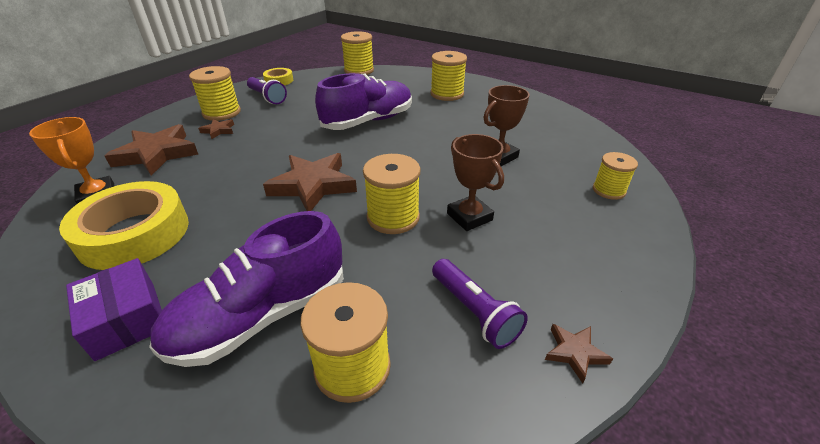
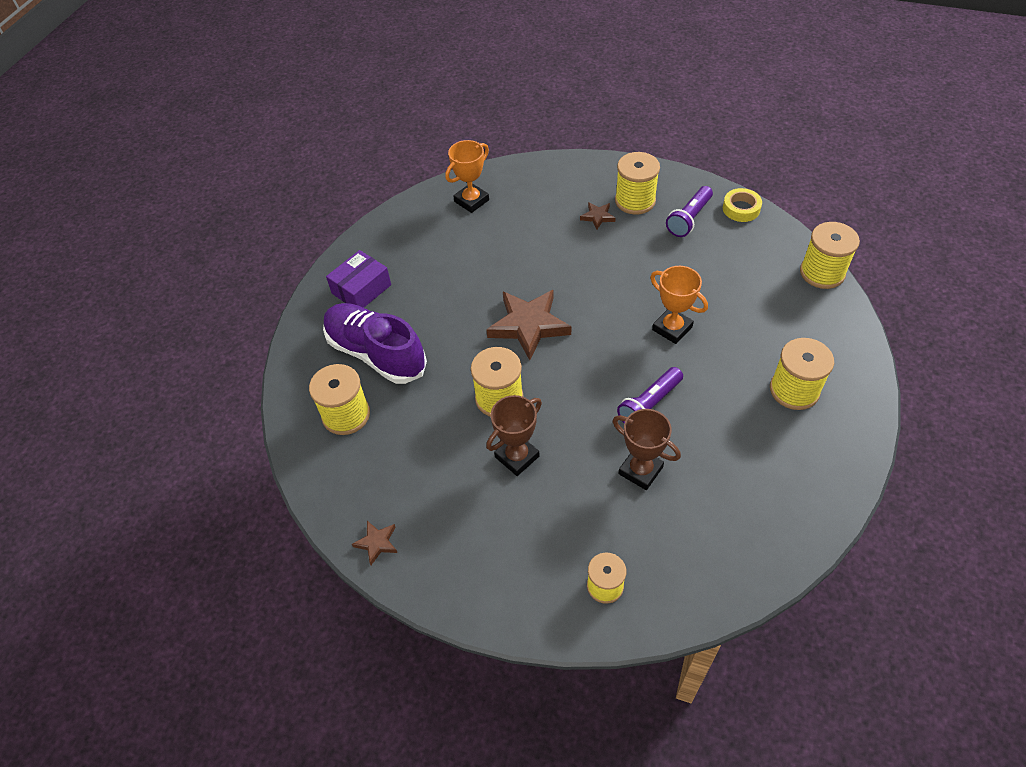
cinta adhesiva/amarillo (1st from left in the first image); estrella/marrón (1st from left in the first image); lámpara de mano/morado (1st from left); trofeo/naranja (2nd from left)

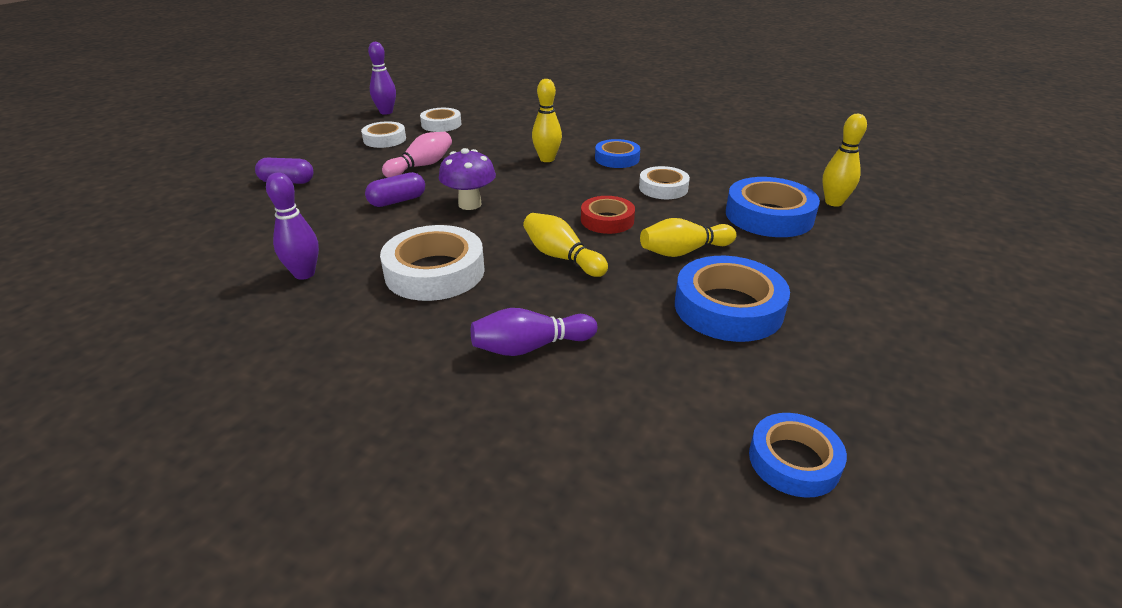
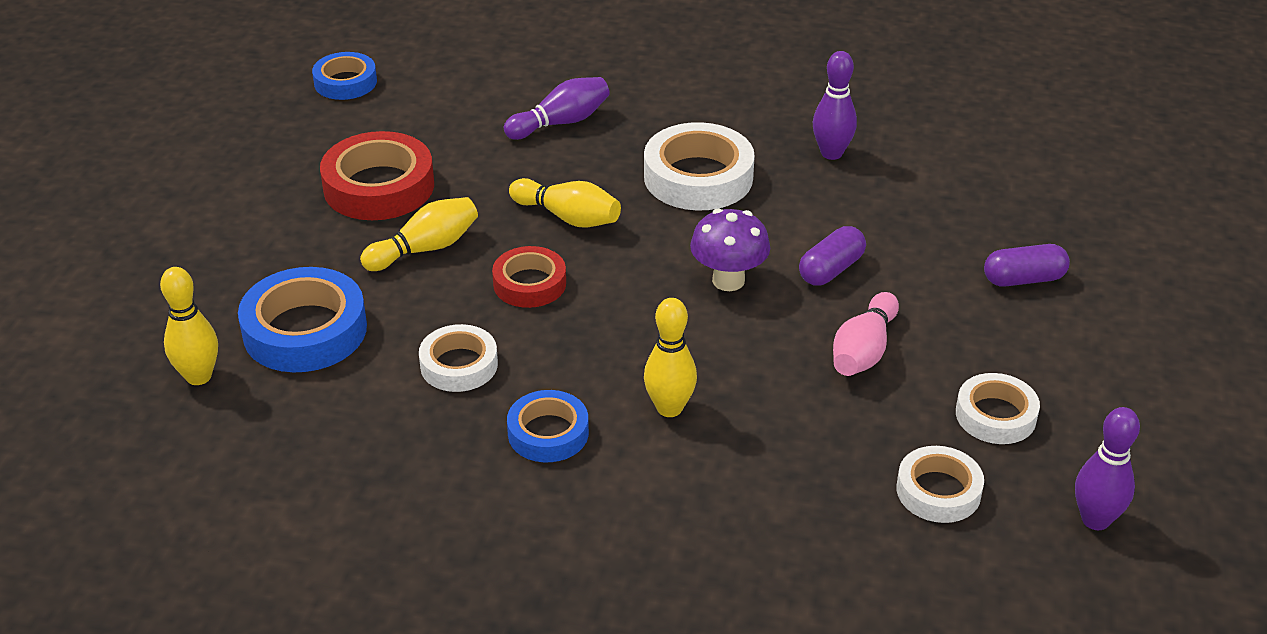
cinta adhesiva/rojo (1st from left)

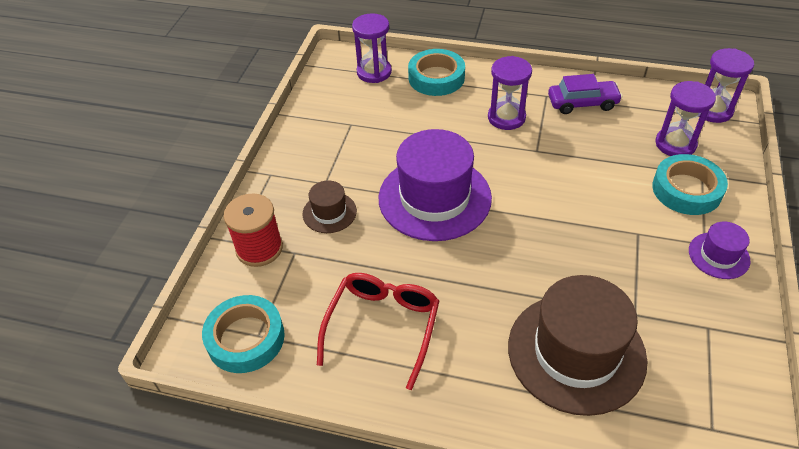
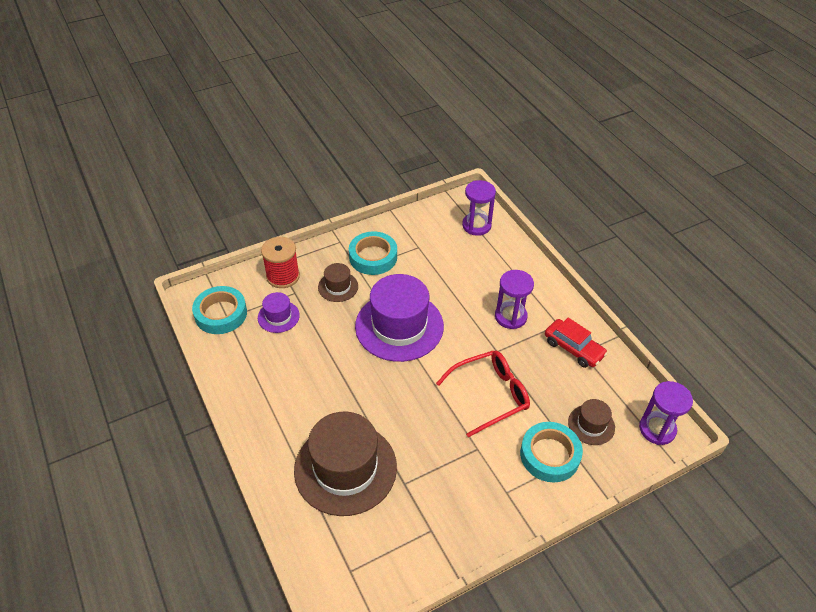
gafas/rojo; cinta adhesiva/turquesa (2nd from left); sombrero/morado (1st from left); sombrero/marrón (3rd from left); coche/rojo

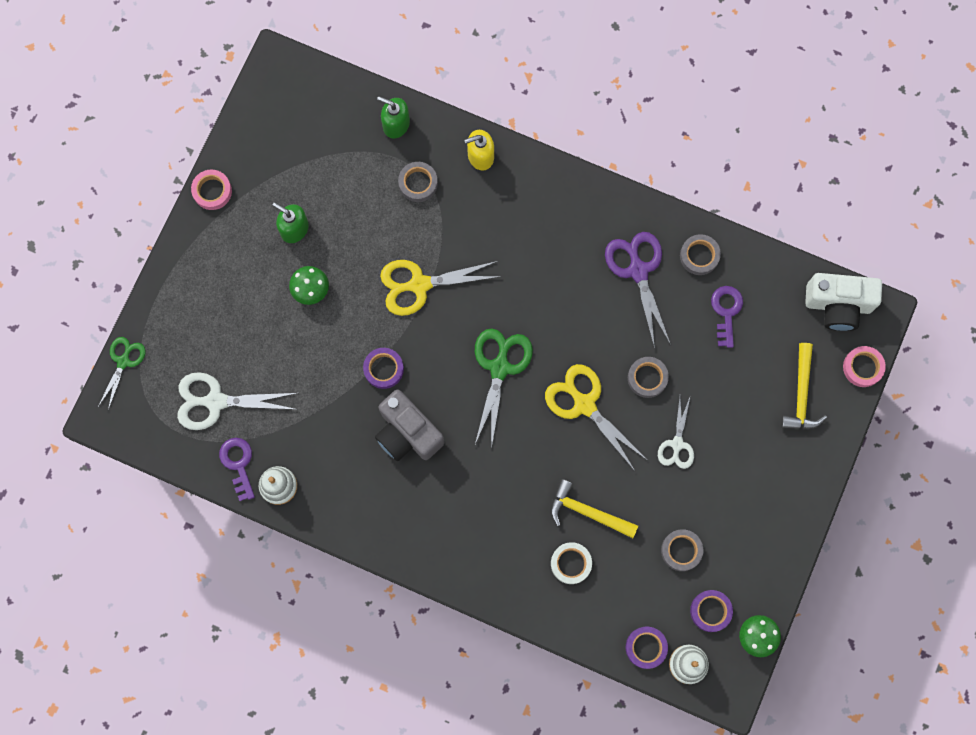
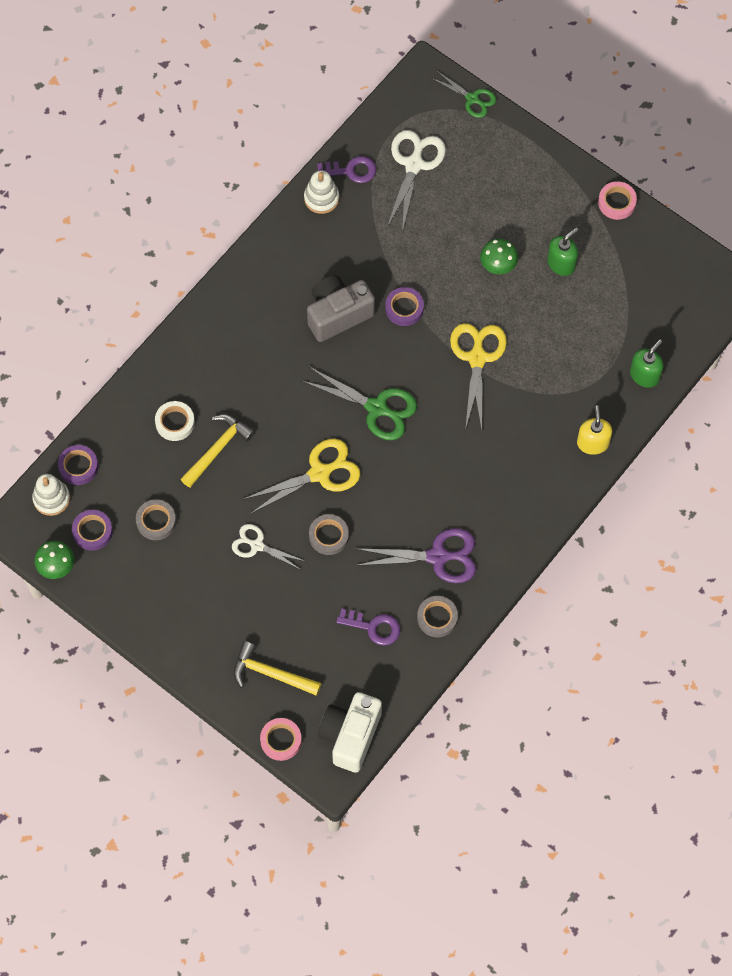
cinta adhesiva/gris (1st from left in the first image)

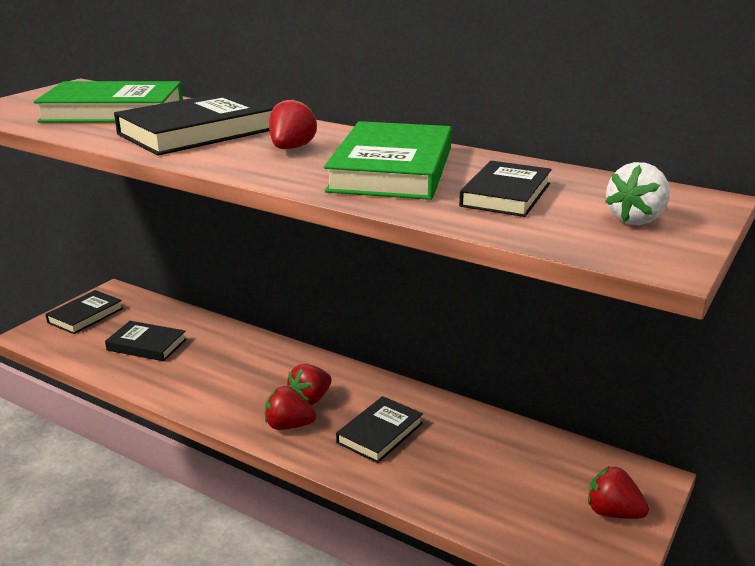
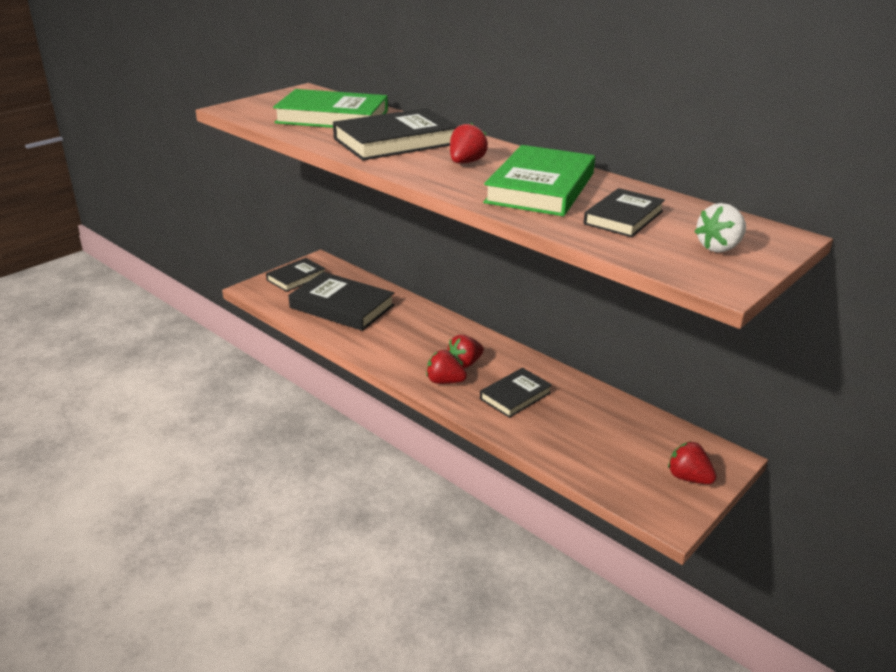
libro/negro (2nd from left)

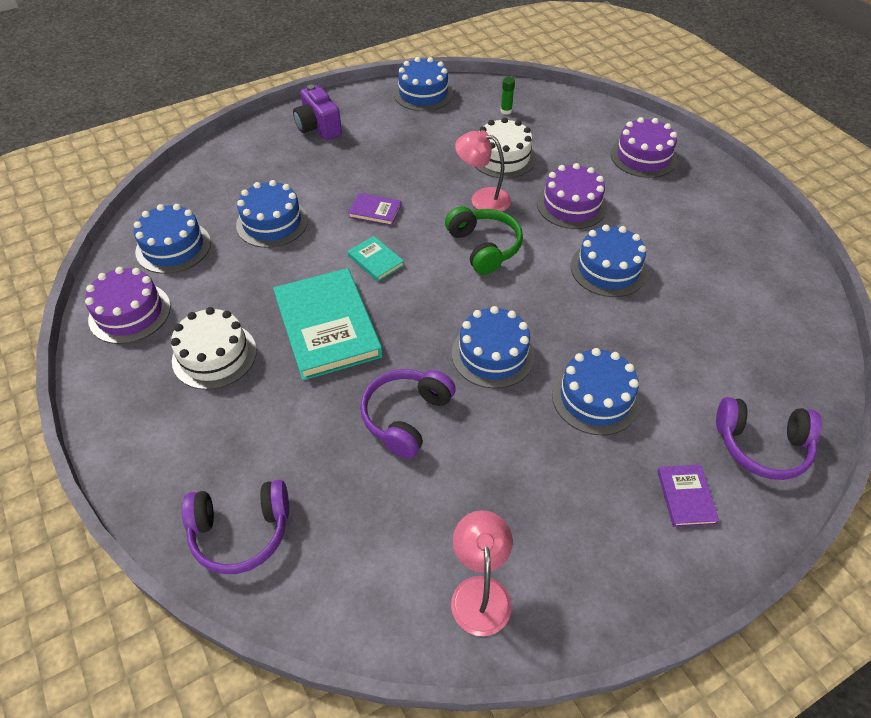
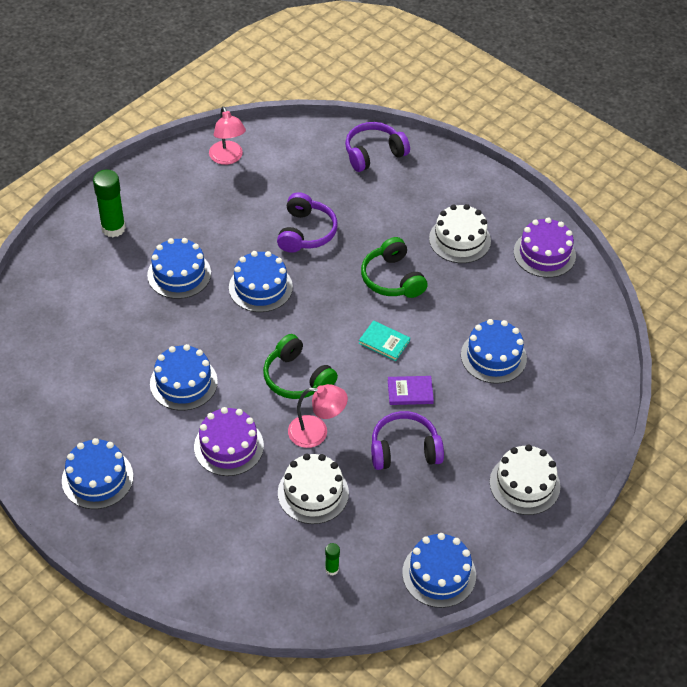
tarta/morado (3rd from left in the first image); tarta/azul (1st from left); auriculares/morado (3rd from left); auriculares/verde (2nd from left); tarta/blanco (3rd from left); barra de pegamento/verde (1st from left)

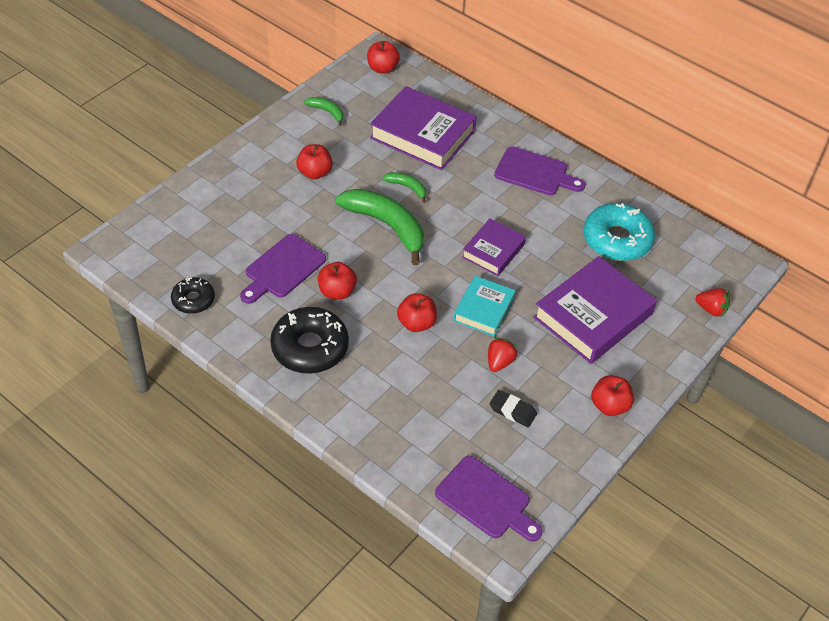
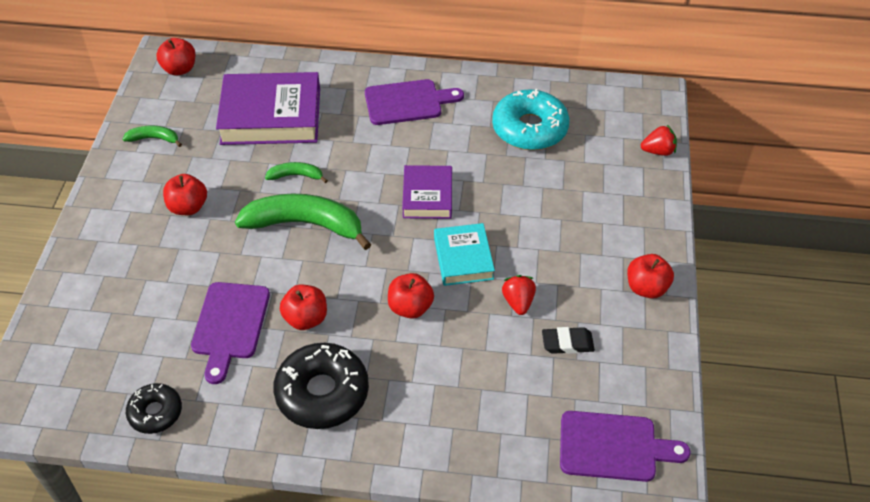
libro/morado (3rd from left in the first image)

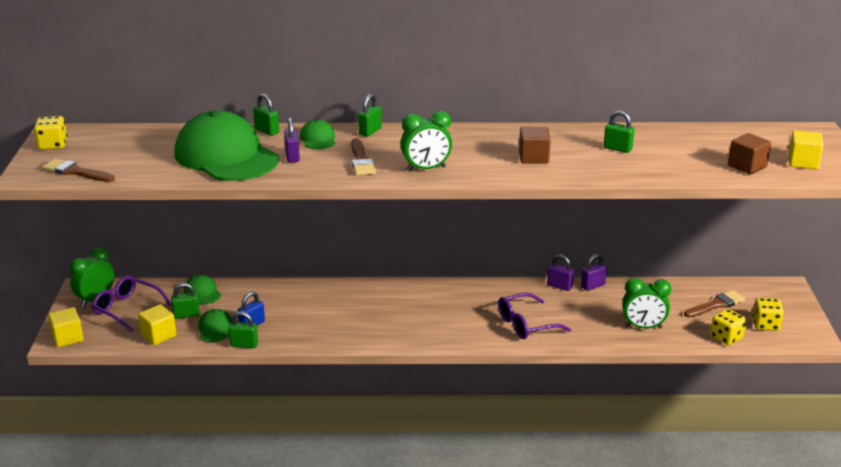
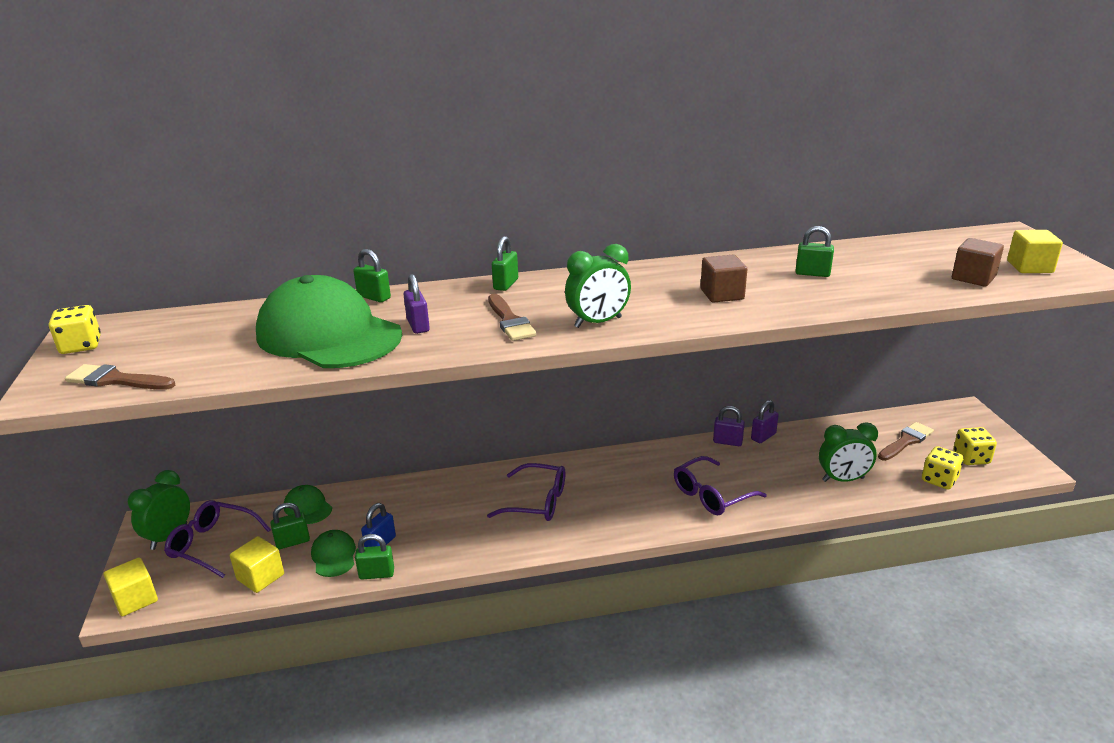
gorra/verde (4th from left in the first image); gafas/morado (2nd from left)

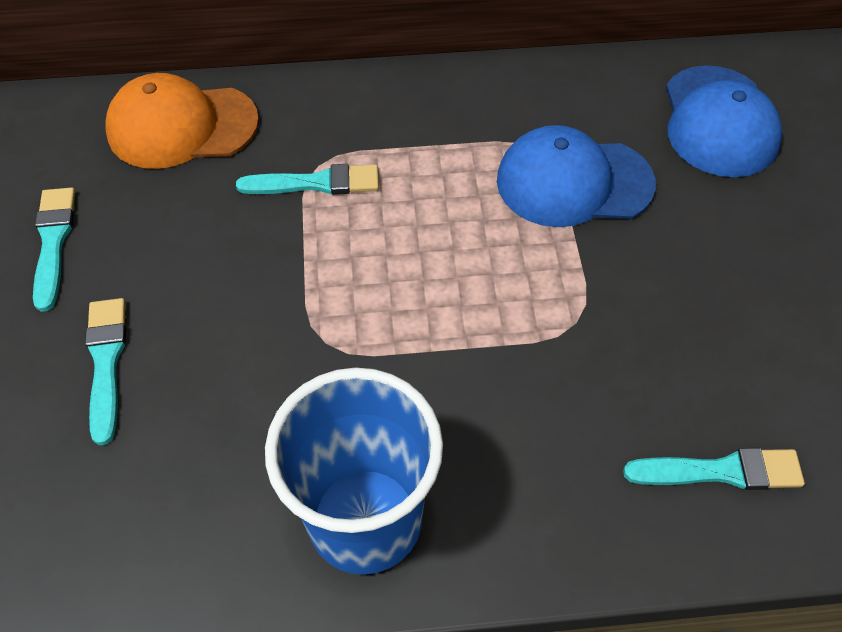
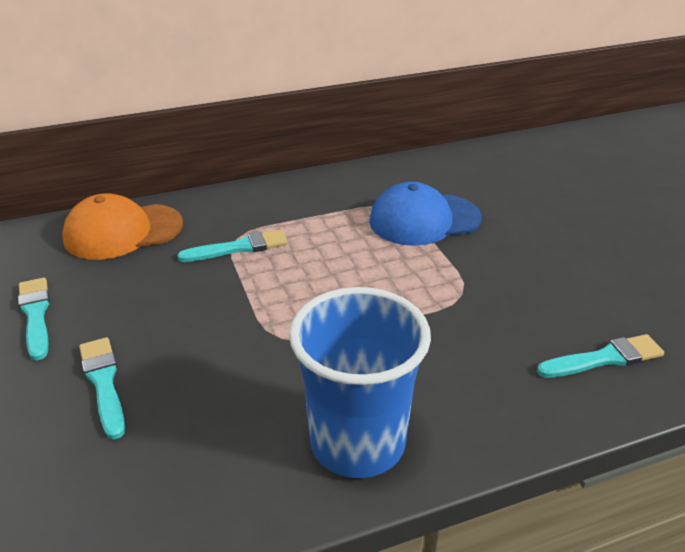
gorra/azul (2nd from left in the first image)

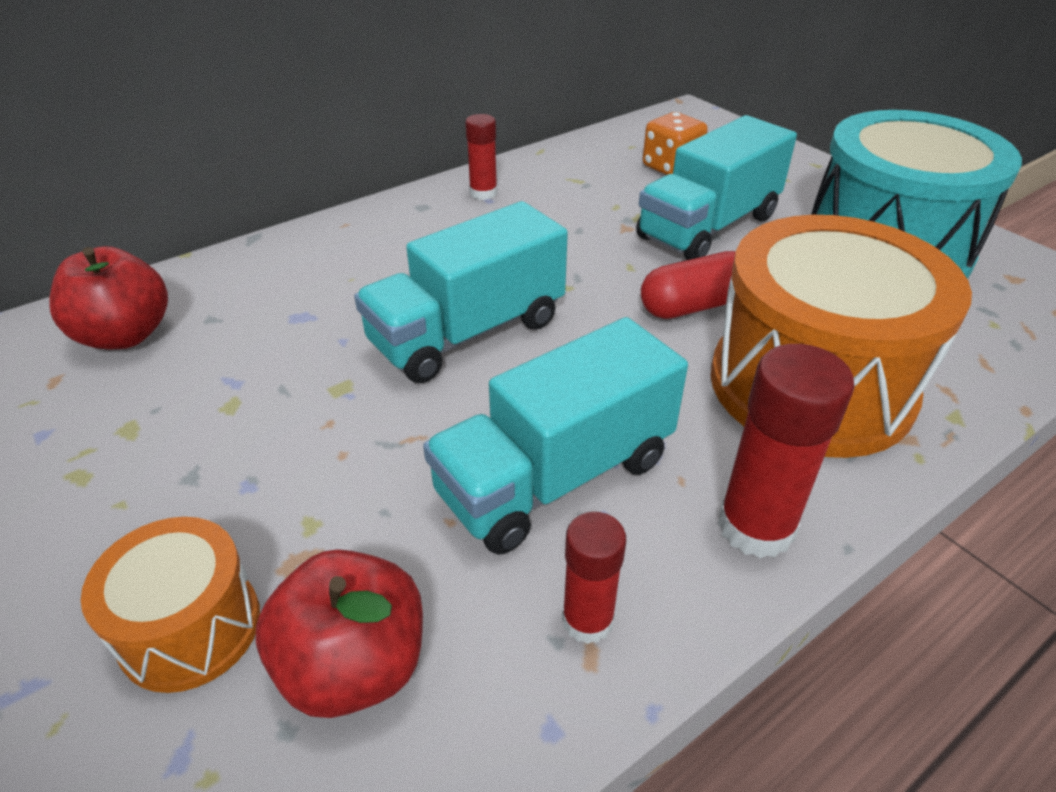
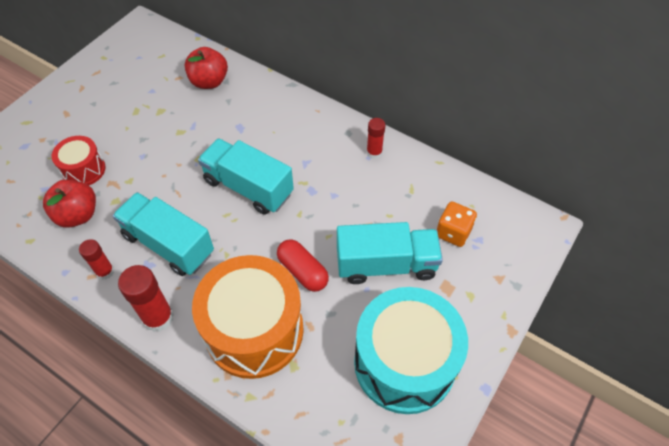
tambor/rojo; camión/turquesa (3rd from left)

